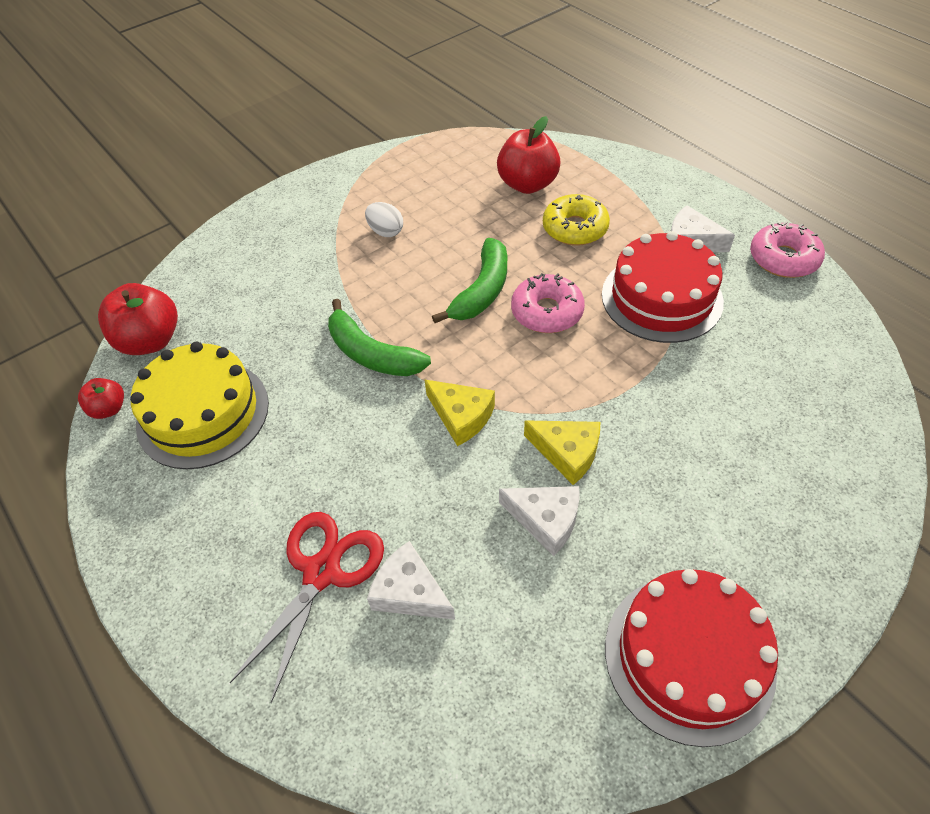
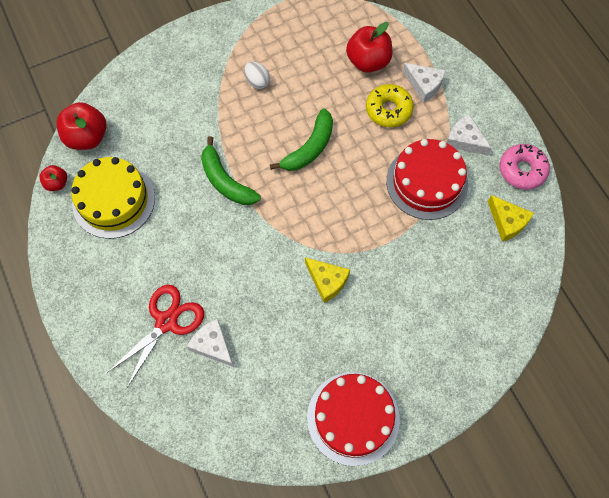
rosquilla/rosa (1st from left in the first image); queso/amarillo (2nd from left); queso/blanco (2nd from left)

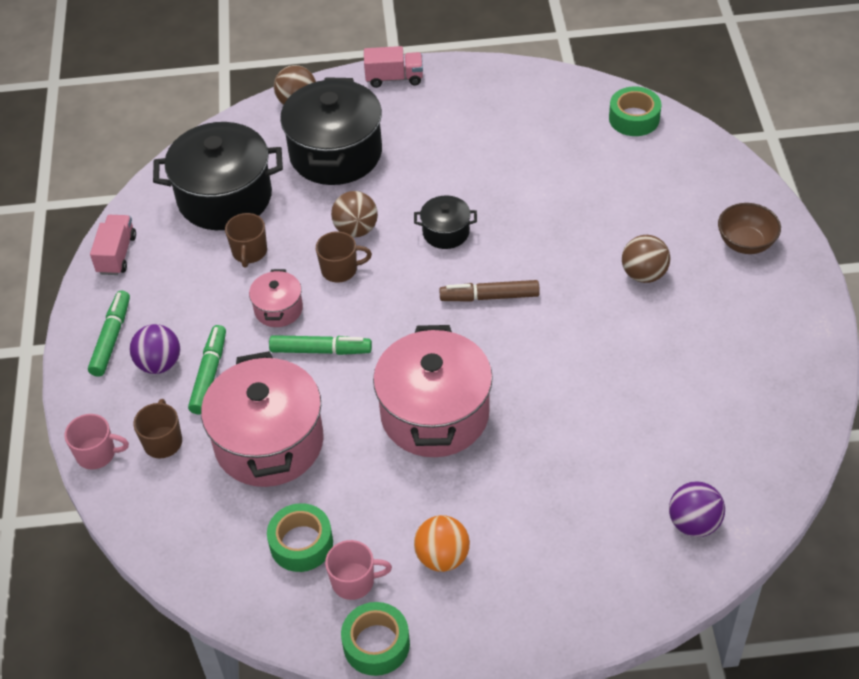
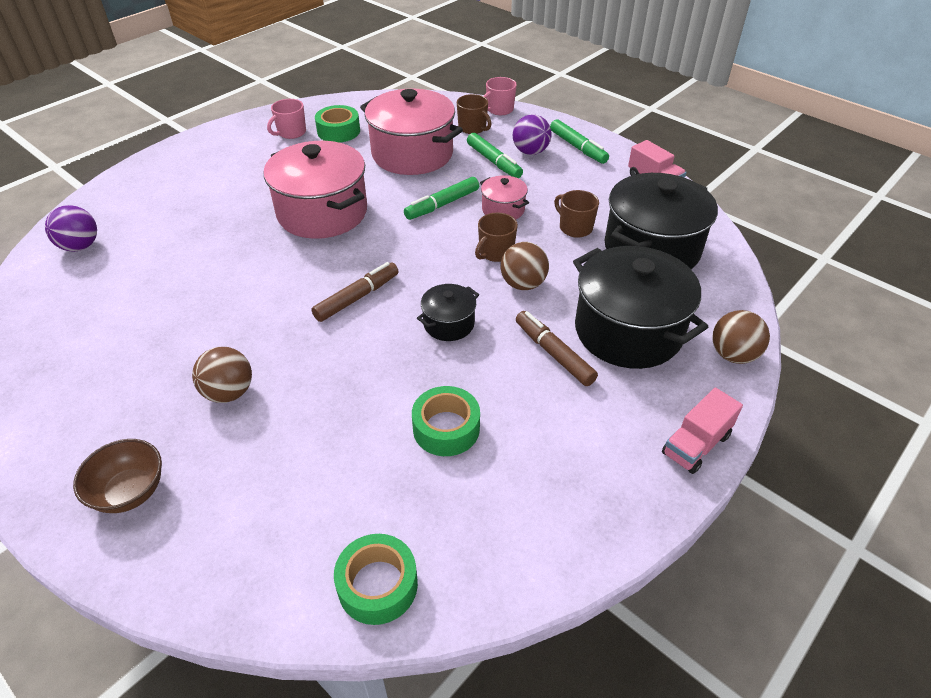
pelota/naranja; rotulador/marrón (2nd from left); cinta adhesiva/verde (3rd from left)

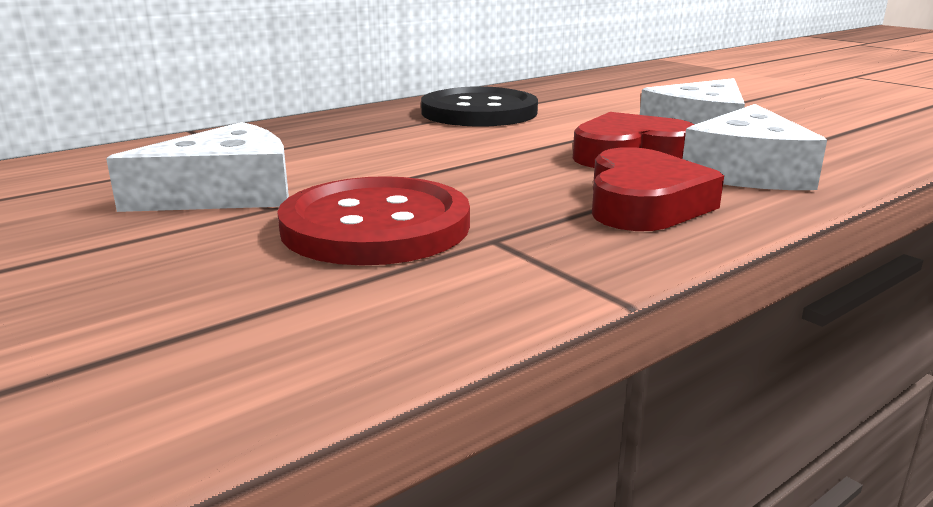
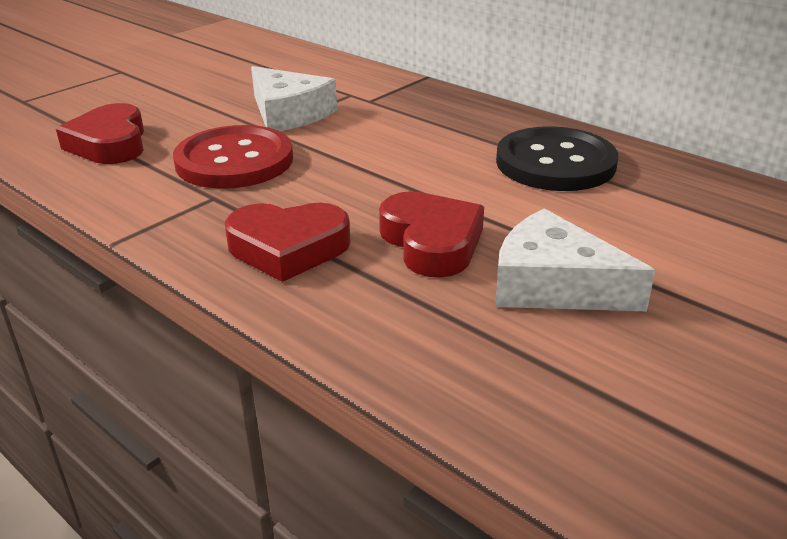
queso/blanco (3rd from left in the first image); corazón/rojo (1st from left)

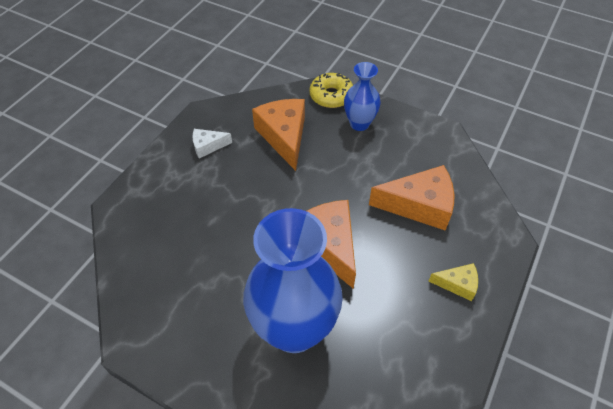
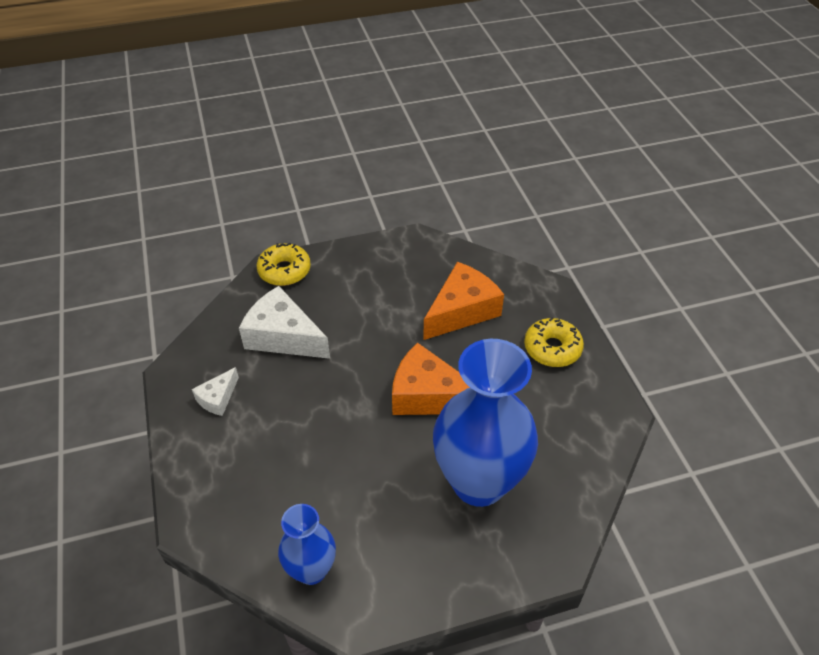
florero/azul (1st from left); rosquilla/amarillo (2nd from left); queso/blanco (2nd from left)

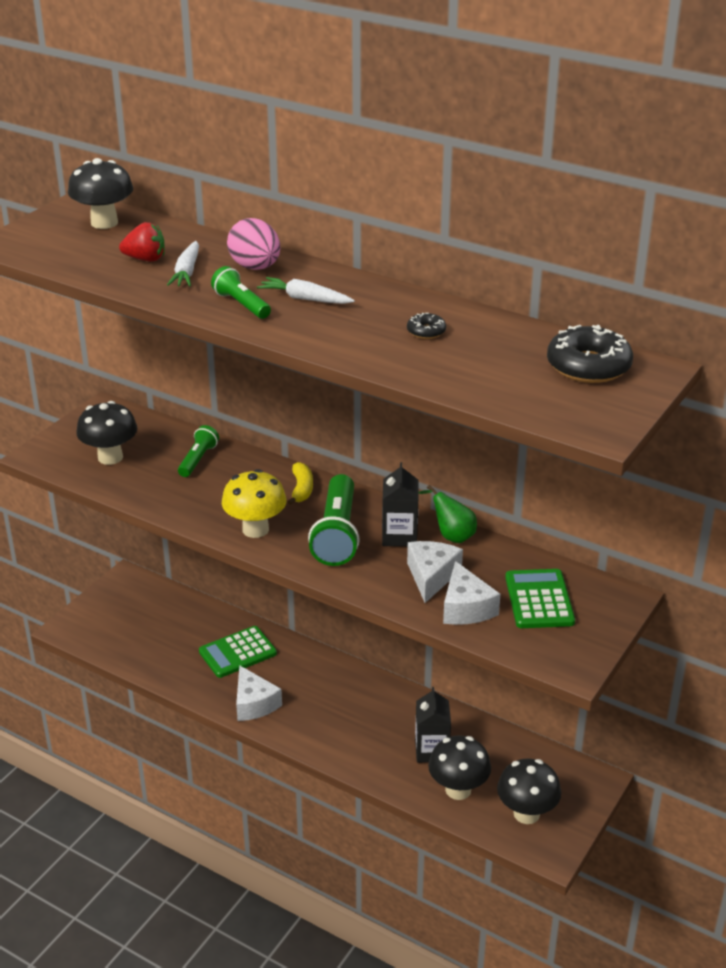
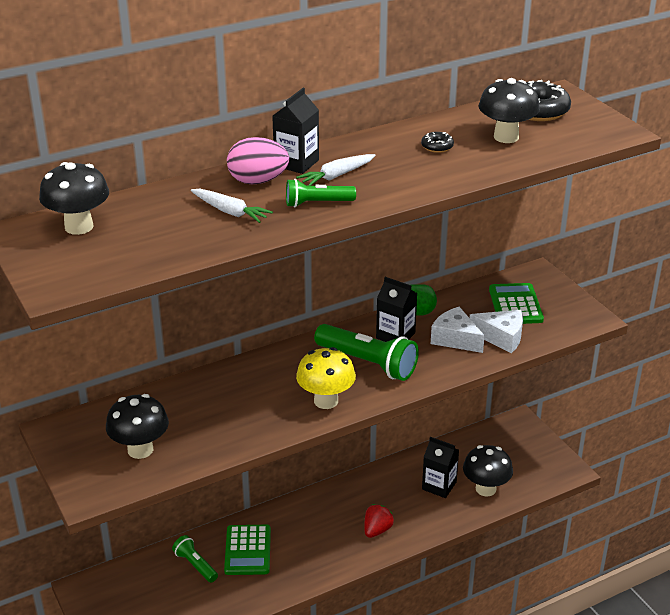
queso/blanco (1st from left in the first image); plátano/amarillo; cartón de leche/negro (1st from left); fresa/rojo; lámpara de mano/verde (1st from left); seta/negro (4th from left); calculadora/verde (2nd from left)

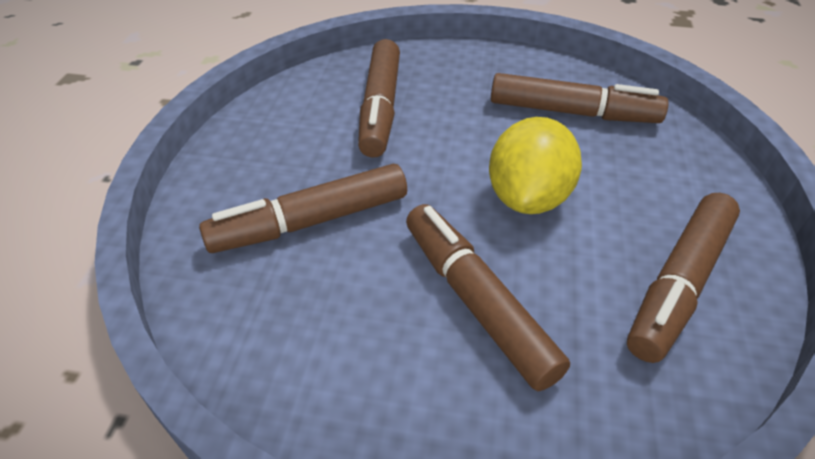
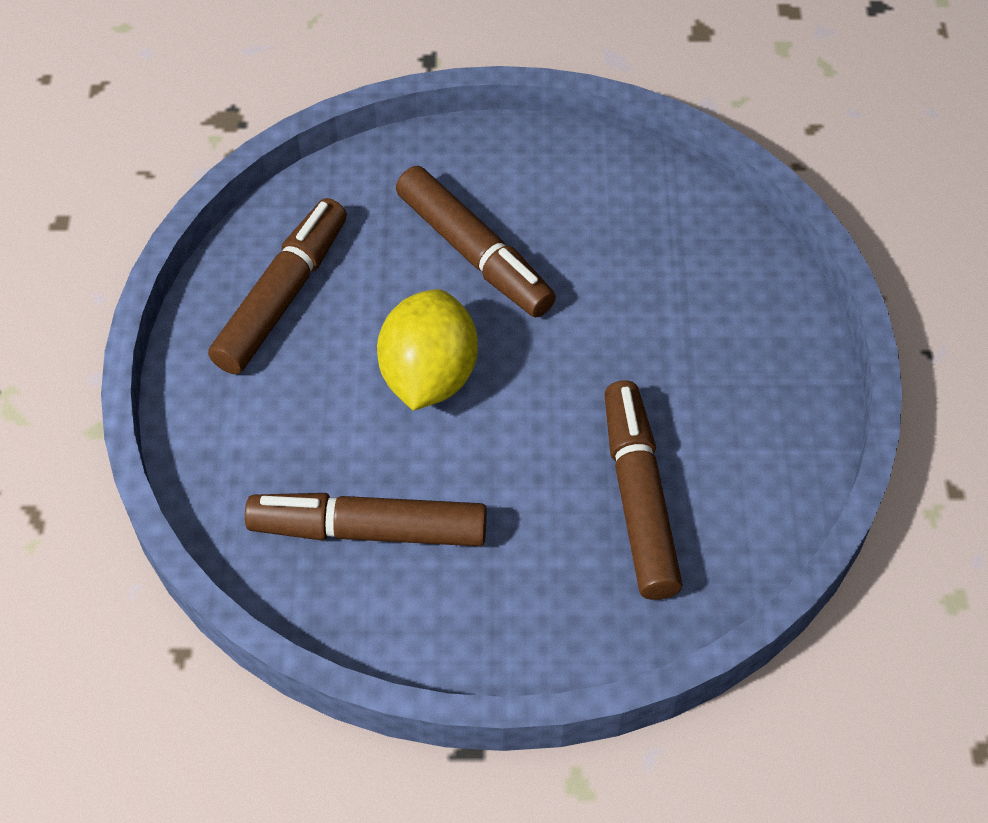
rotulador/marrón (1st from left in the first image)

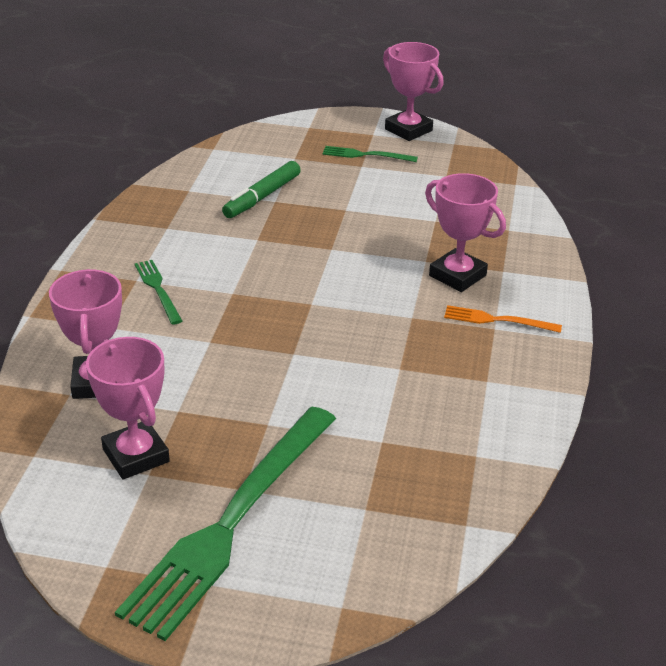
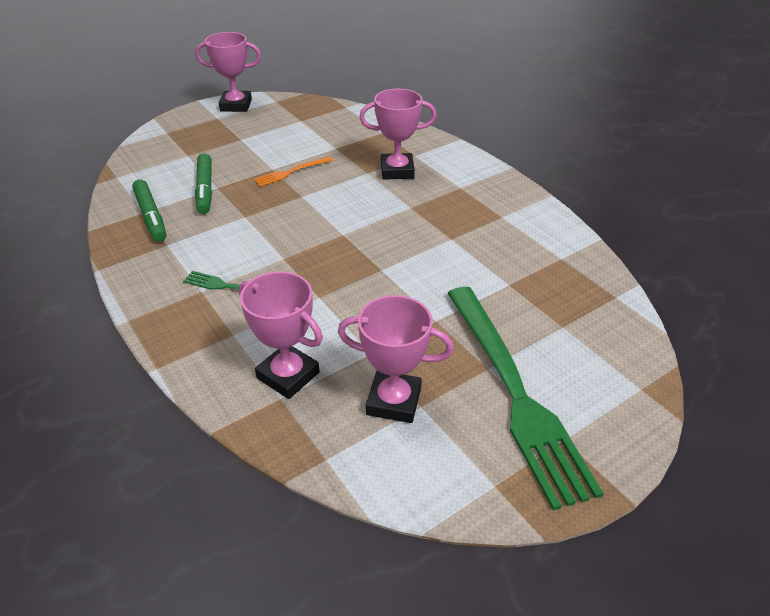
tenedor/verde (3rd from left in the first image); rotulador/verde (1st from left); tenedor/naranja

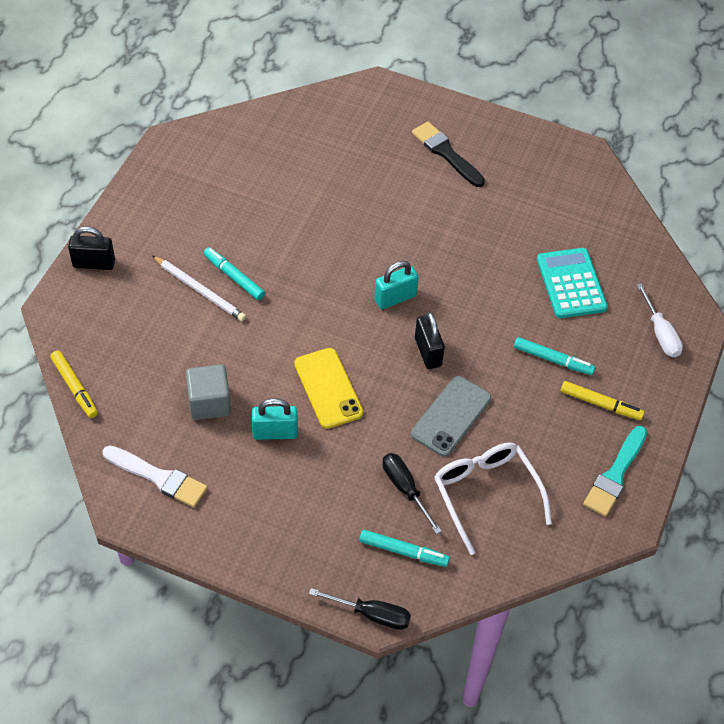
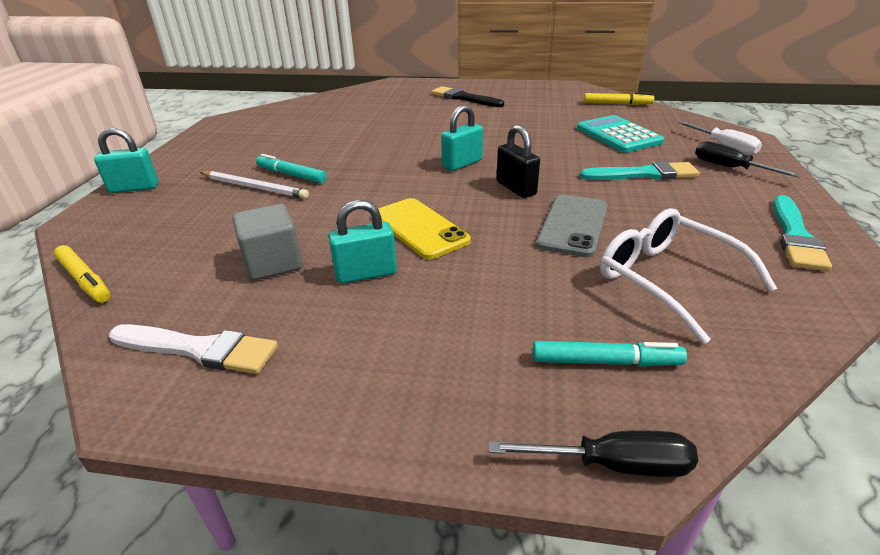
destornillador/negro (2nd from left); rotulador/amarillo (2nd from left); pincel/turquesa (1st from left); candado/turquesa (1st from left)

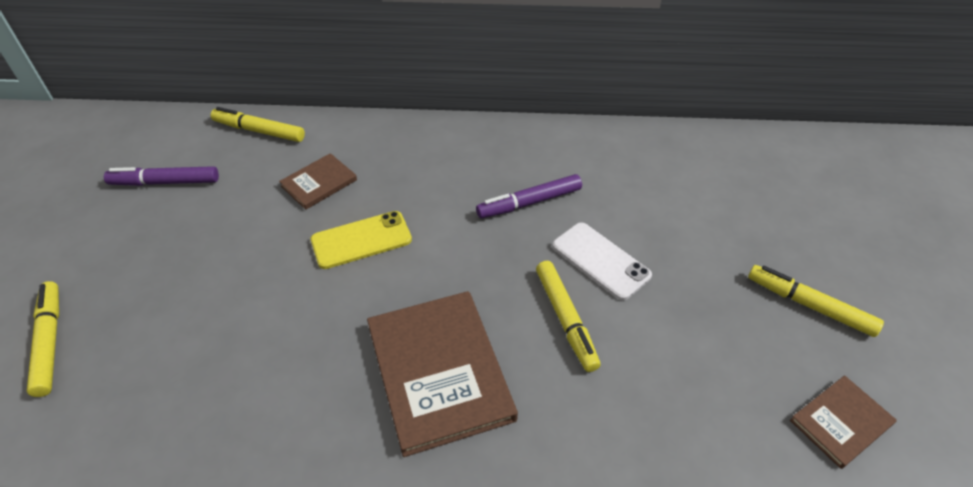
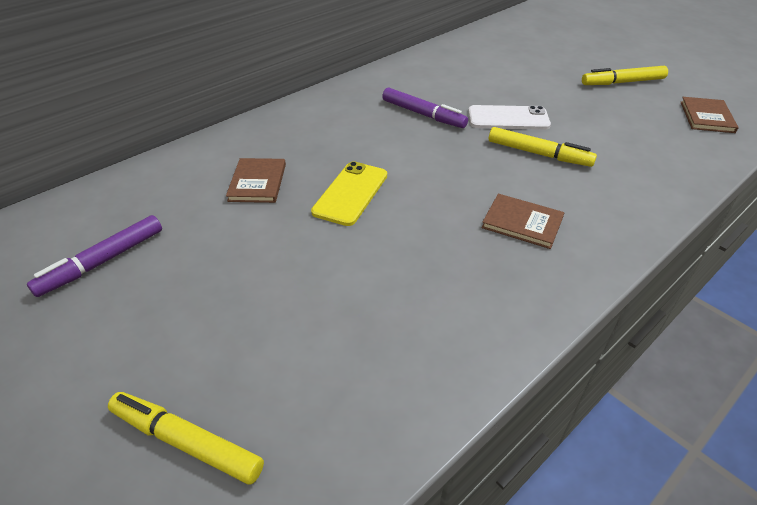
rotulador/amarillo (2nd from left in the first image); rotulador/morado (2nd from left); libro/marrón (2nd from left)

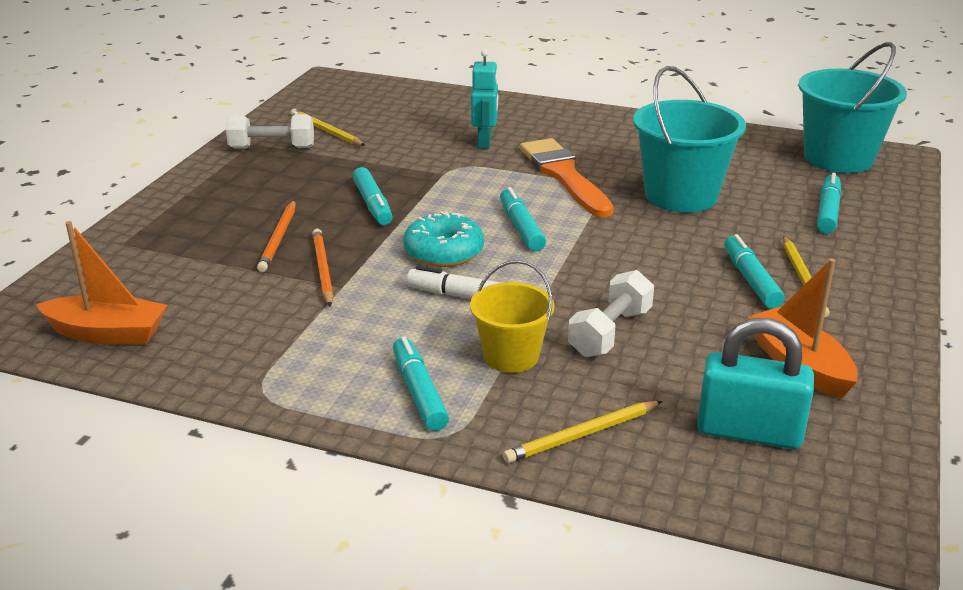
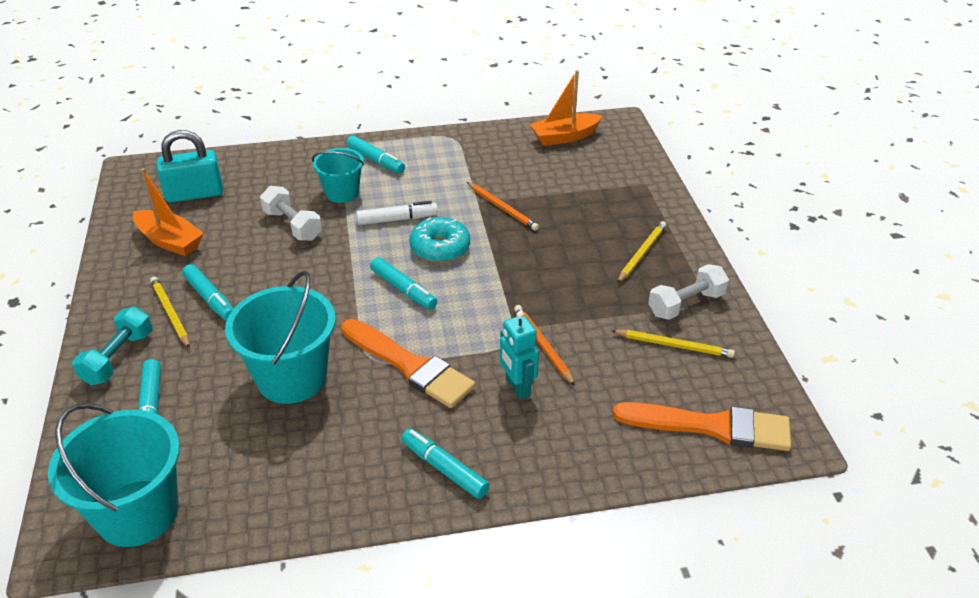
mancuerna/turquesa; pincel/naranja (2nd from left); lápiz/naranja (2nd from left); rotulador/turquesa (5th from left); lápiz/amarillo (2nd from left); balde/turquesa (3rd from left); mancuerna/blanco (1st from left)

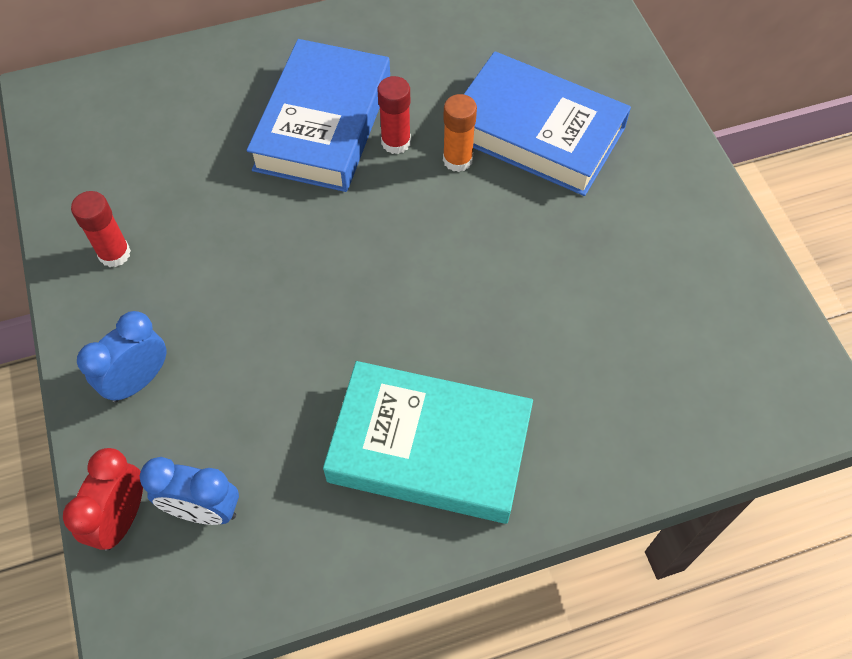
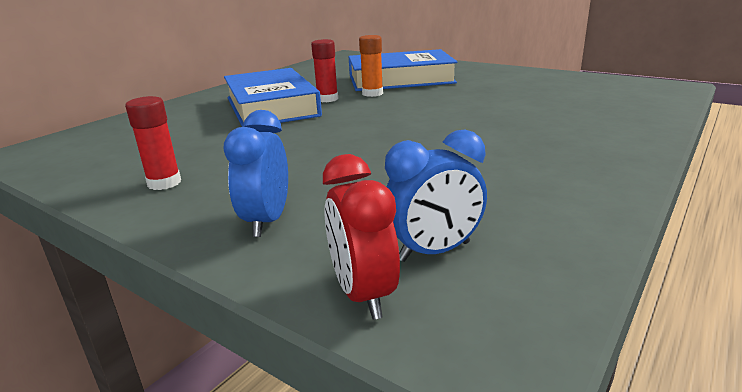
libro/turquesa

